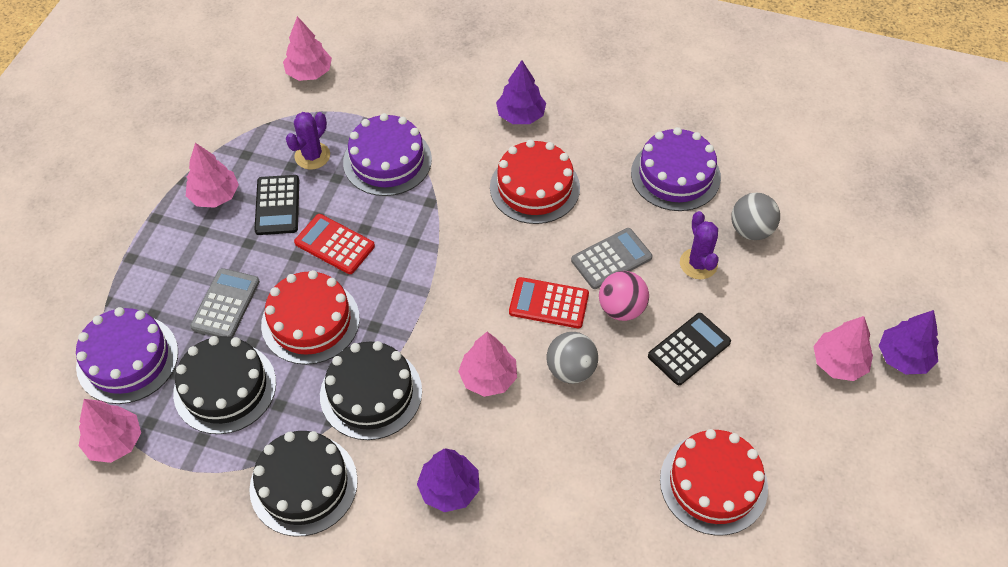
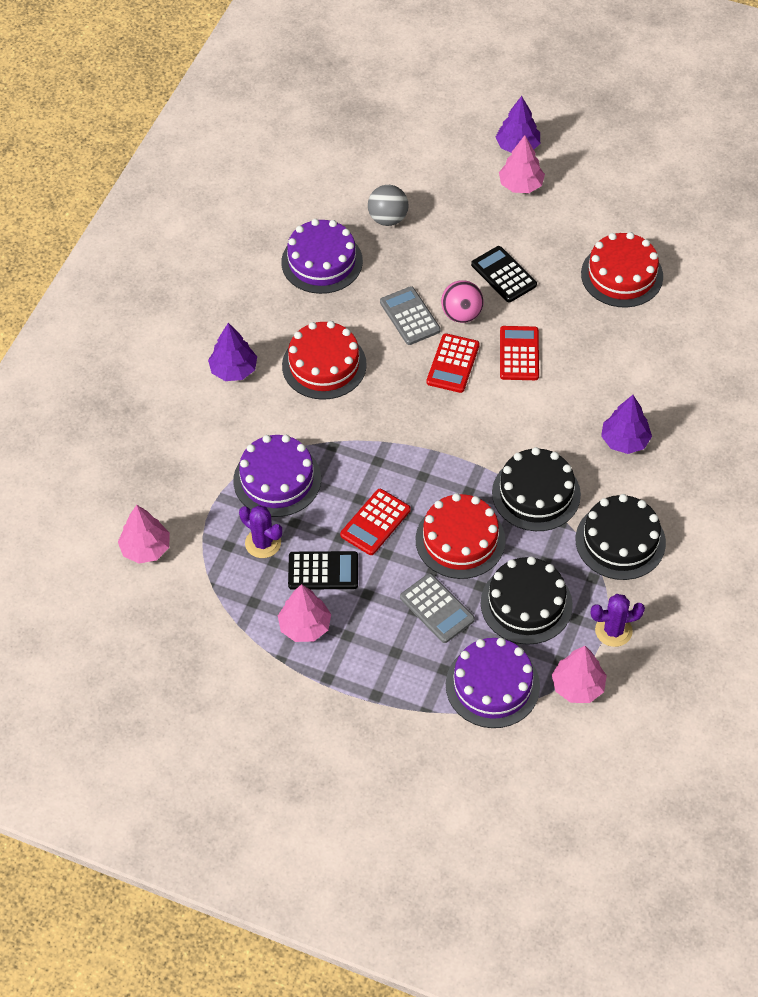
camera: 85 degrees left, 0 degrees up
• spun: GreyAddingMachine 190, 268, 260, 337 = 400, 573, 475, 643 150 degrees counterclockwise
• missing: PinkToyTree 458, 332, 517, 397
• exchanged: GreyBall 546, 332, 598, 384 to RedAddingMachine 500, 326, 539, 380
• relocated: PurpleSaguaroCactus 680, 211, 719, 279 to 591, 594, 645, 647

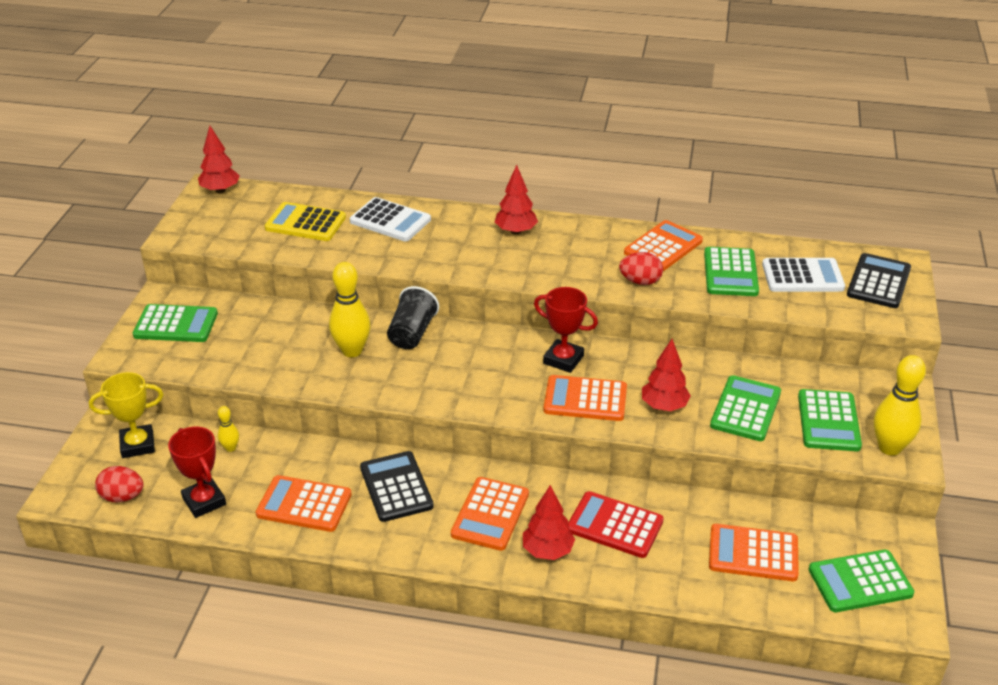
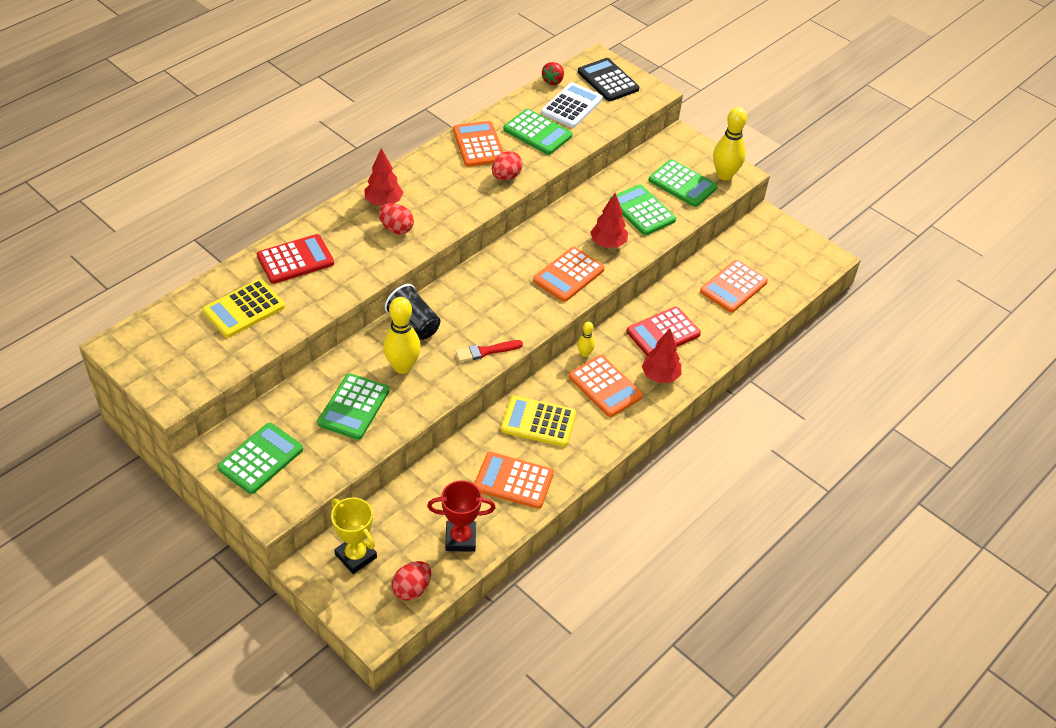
camera: 60 degrees left, 10 degrees up
• spun: YellowAwardCup 89, 372, 163, 458 = 331, 497, 377, 574 60 degrees counterclockwise
• missing: RedToyTree 198, 126, 240, 193
• relocated: YellowBowlingPin 218, 406, 239, 452 to 577, 322, 595, 357
• spun: OrangeColouredAddingMachine 256, 475, 352, 532 = 474, 452, 554, 509 60 degrees clockwise
• colour: PureWhiteAddingMachine 350, 197, 431, 241 to RedAddingMachine 257, 234, 334, 284
• colour: JetBlackAddingMachine 360, 451, 434, 522 to YellowAddingMachine 501, 396, 576, 447
• missing: RedAwardCup 534, 287, 598, 373
• relocated: EmeraldAddingMachine 808, 550, 914, 612 to 317, 373, 389, 440
• appeared: RedEgg 379, 203, 414, 234
• appeared: RedPaintbrush 455, 340, 523, 362
• appeared: RedToyStrawberry 542, 62, 564, 85

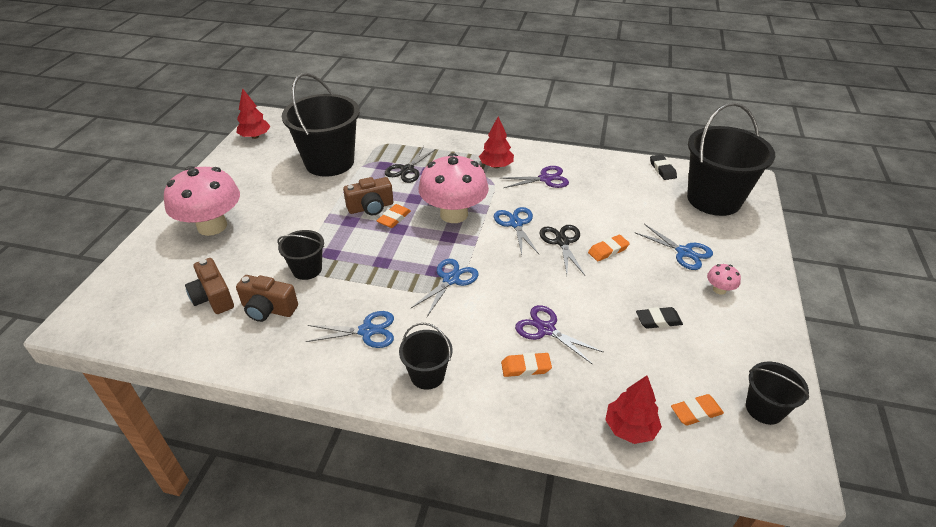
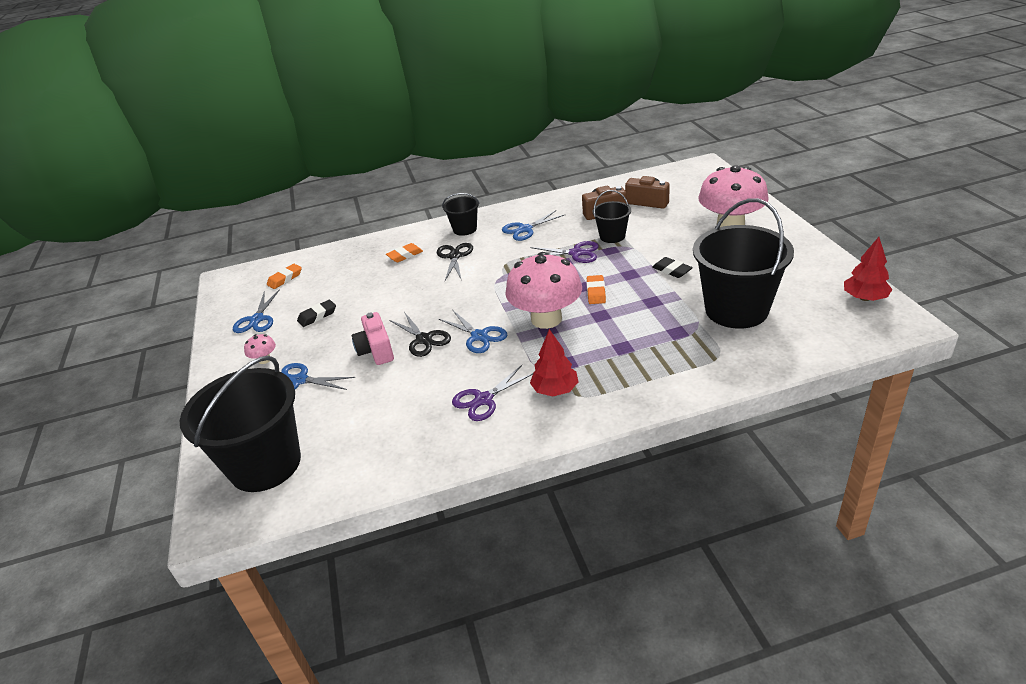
camera: 155 degrees right, 5 degrees down
• missing: DarkBrownPhotoCamera 343, 177, 393, 216
• relocated: JetBlackScissors 385, 146, 436, 183 to 437, 243, 473, 281
• relocated: RoyalBlueScissors 411, 259, 479, 317 to 233, 289, 280, 333
• relocated: PurpleScissors 515, 305, 603, 365 to 528, 241, 599, 263
• exchanged: OrangeColouredGumEraser 588, 235, 630, 261 to PinkPhotoCamera 352, 312, 394, 365
• missing: RedToyTree 605, 375, 662, 444
• relocated: JetBlackGumEraser 650, 155, 677, 180 to 652, 257, 693, 278
• missing: JetBlackBucket 746, 362, 809, 425

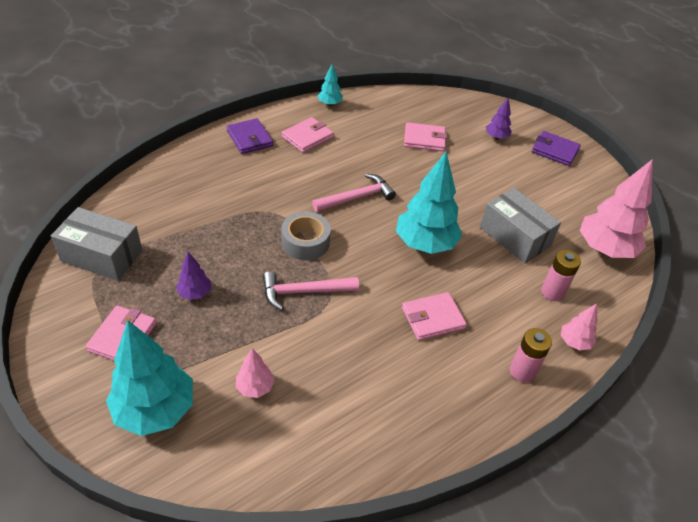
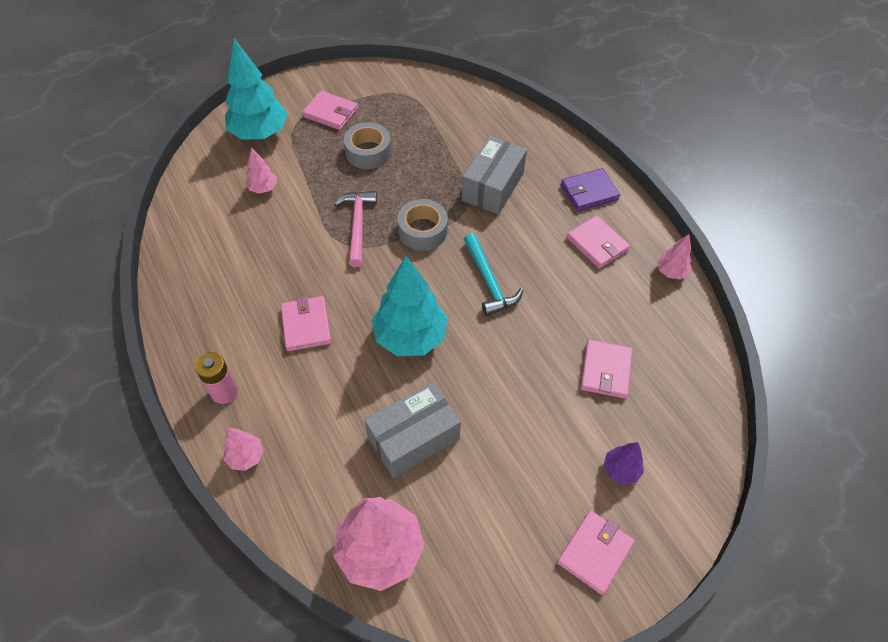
camera: 100 degrees right, 10 degrees up
• relocated: GreyBox 51, 207, 143, 281 to 462, 136, 527, 215
• exchanged: PurpleToyTree 176, 252, 211, 300 to GreyRollOfTape 343, 122, 391, 169
• colour: PinkClawHammer 312, 174, 396, 212 to AquaClawHammer 464, 233, 523, 316
• colour: AquaToyTree 318, 64, 343, 106 to PinkToyTree 657, 234, 691, 279
• colour: PurpleWallet 532, 131, 581, 166 to PinkWallet 557, 510, 635, 595
• missing: PinkBattery 541, 250, 581, 301

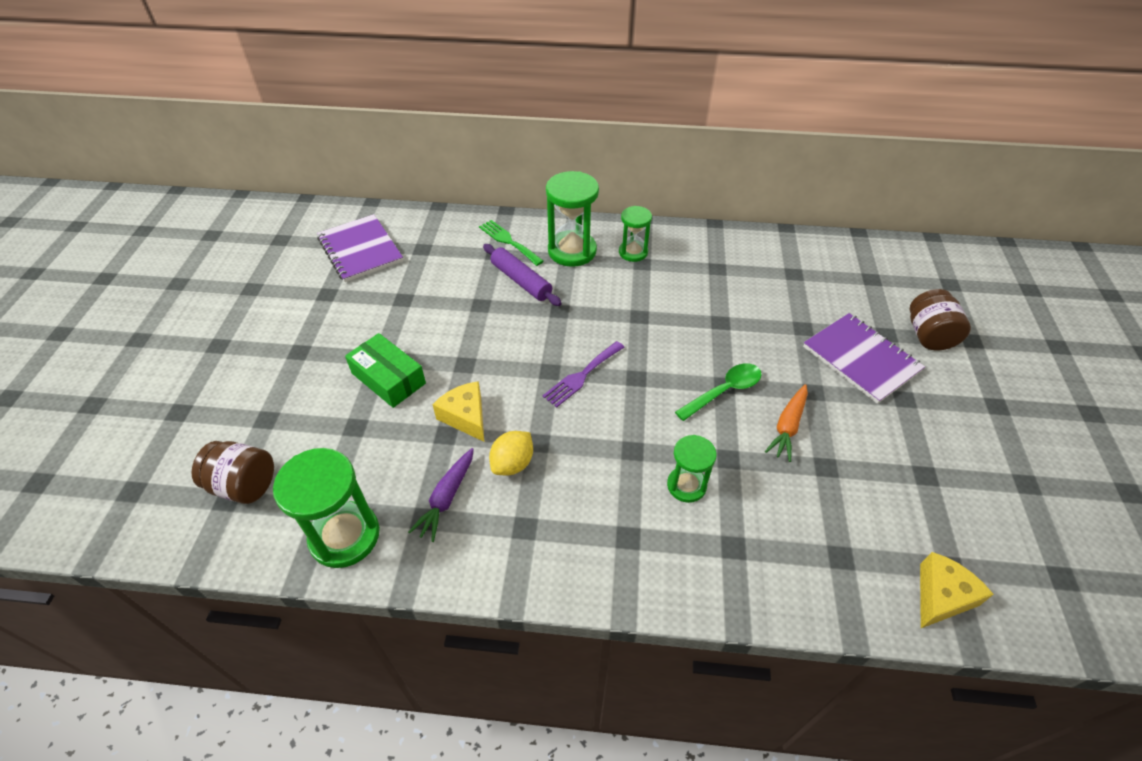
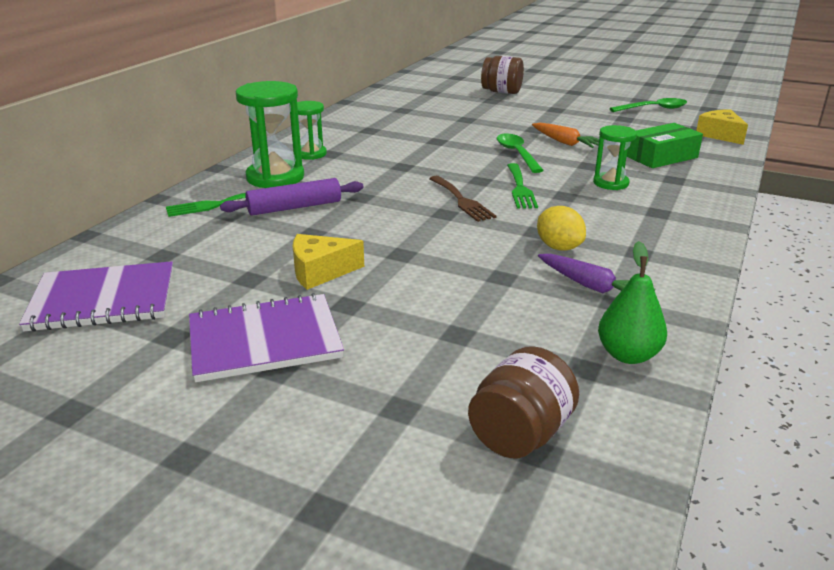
camera: 70 degrees left, 20 degrees down
• exchanged: EmeraldSandglass 273, 448, 380, 568 to EmeraldPearFruit 598, 241, 667, 364
• relocated: EmeraldBox 345, 333, 426, 408 to 627, 123, 703, 168
• relocated: YellowCheese 433, 381, 484, 442 to 293, 234, 364, 290
• colour: PurpleFork 542, 341, 624, 408 to DarkBrownFork 429, 176, 496, 222
• relocated: PurpleNotepad 803, 313, 925, 404 to 189, 293, 344, 382
• appeared: EmeraldFork 507, 163, 538, 209
• appeared: EmeraldTeaspoon 610, 98, 687, 112

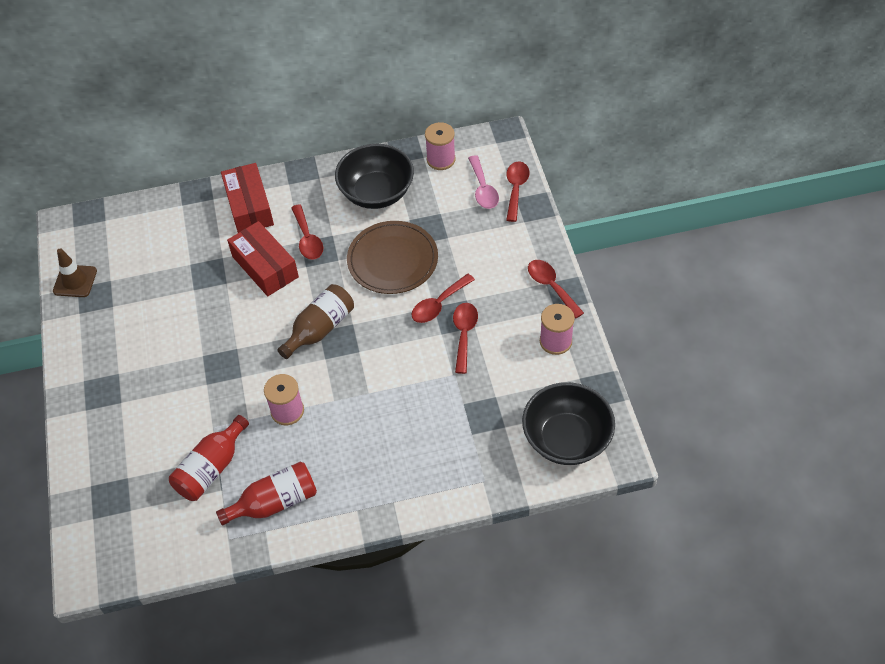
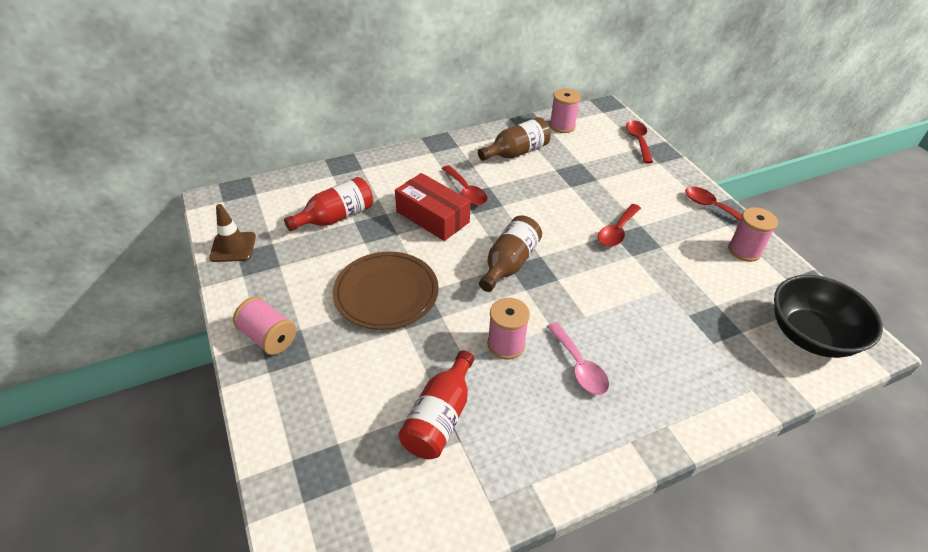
camera: 15 degrees left, 10 degrees down
• relocated: RedBottle 216, 462, 317, 525 to 284, 177, 373, 231
• missing: RedBox 221, 163, 274, 233
• exchanged: JetBlackDeepDish 335, 144, 414, 209 to DarkBrownBottle 478, 117, 551, 161
• relocated: DarkBrownPlate 347, 221, 438, 294 to 333, 252, 439, 330
• missing: RedTeaspoon 453, 303, 478, 374
• relocated: PinkTeaspoon 468, 155, 499, 209 to 547, 322, 609, 395
• appeared: PinkBobbin 233, 297, 296, 355

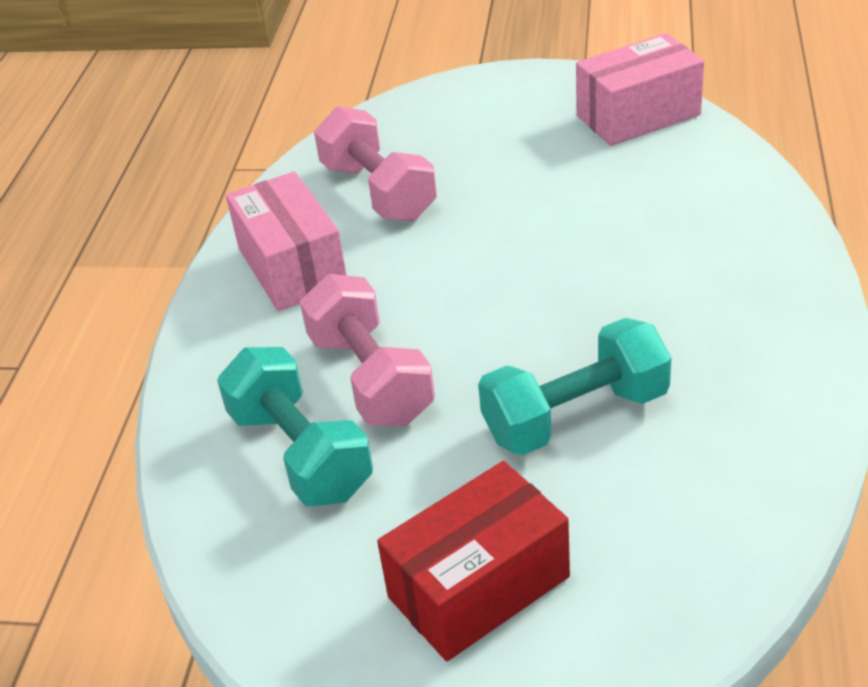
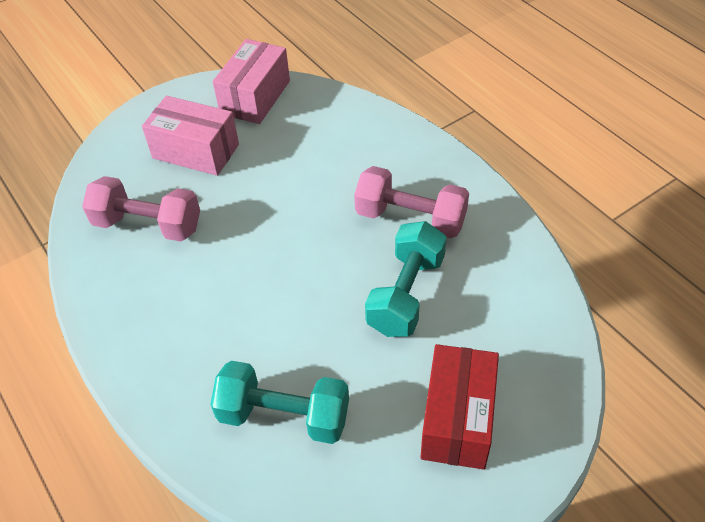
camera: 45 degrees left, 10 degrees up
• relocated: PinkBox 226, 171, 347, 311 to 142, 96, 239, 176
• relocated: PinkDumbbell 300, 274, 435, 426 to 354, 166, 469, 238

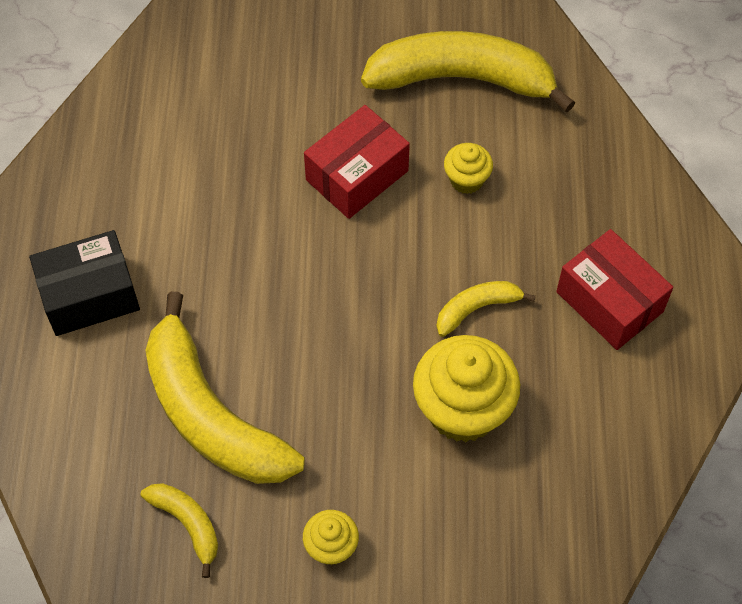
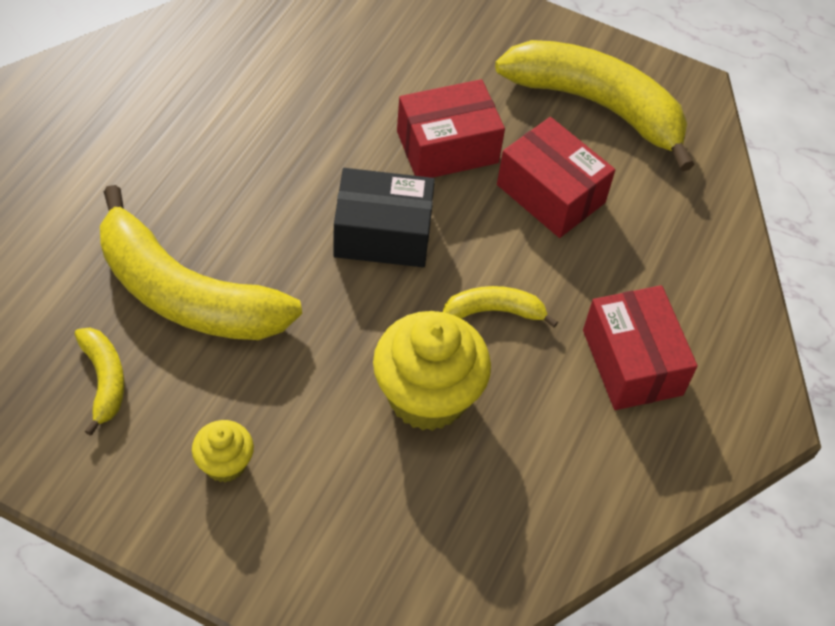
camera: 20 degrees right, 5 degrees down
• relocated: JetBlackBox 29, 230, 140, 336 to 333, 168, 435, 267
• spun: YellowToyBanana 145, 291, 305, 484 = 100, 185, 302, 340 45 degrees counterclockwise
• exchanged: YellowCupcake 444, 143, 493, 194 to RedBox 497, 117, 615, 238

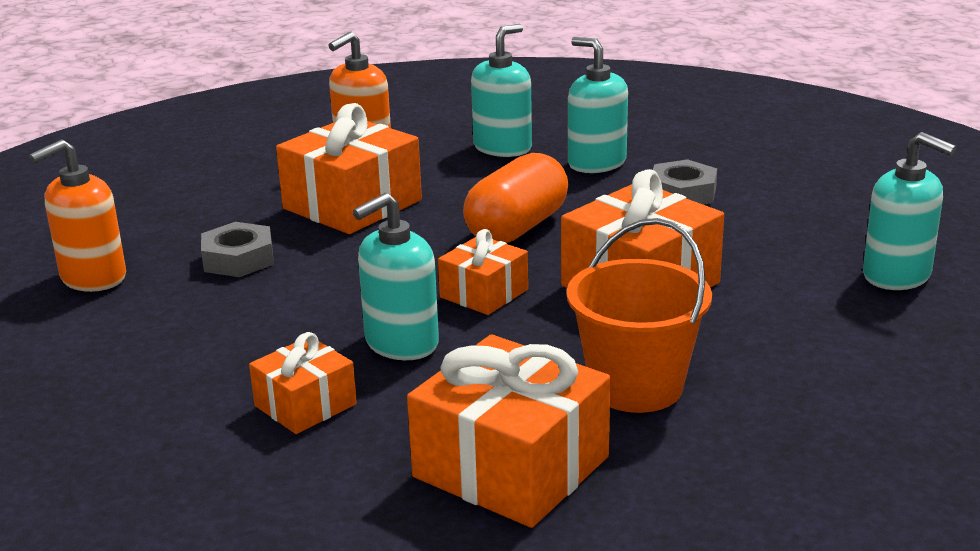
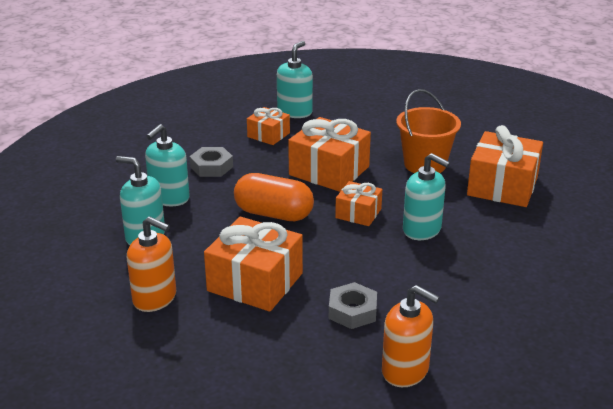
camera: 105 degrees left, 5 degrees up
• relocated: OrangeColouredPresent 249, 332, 357, 434 to 247, 107, 290, 145

